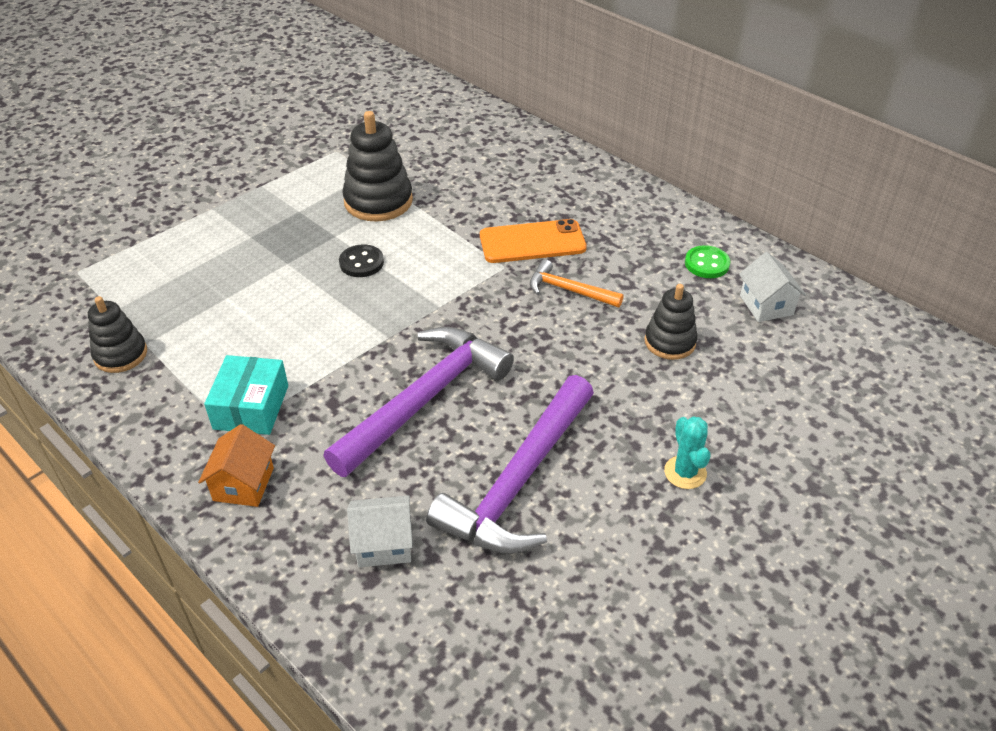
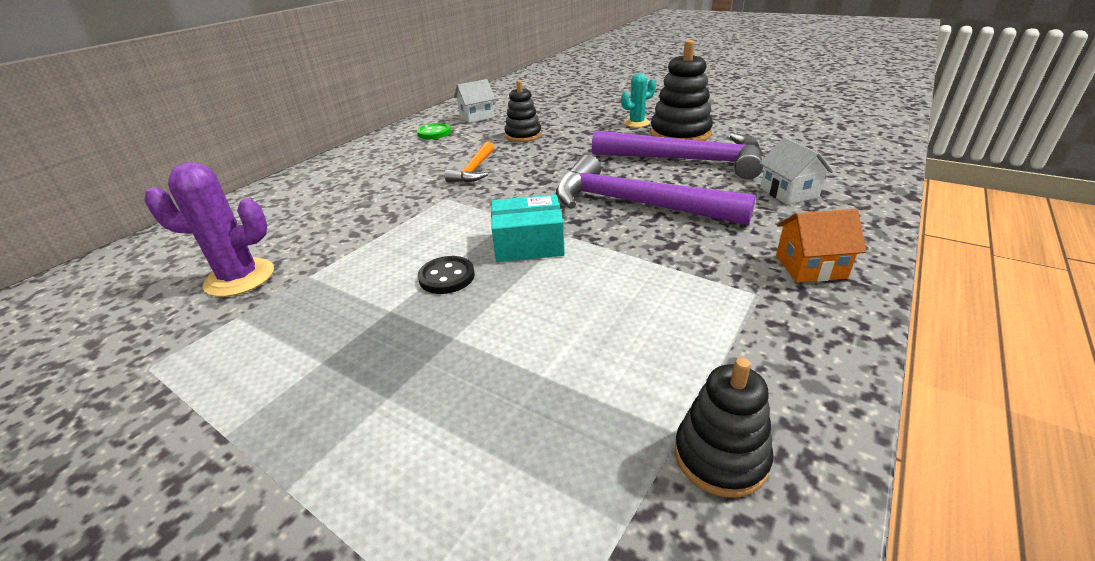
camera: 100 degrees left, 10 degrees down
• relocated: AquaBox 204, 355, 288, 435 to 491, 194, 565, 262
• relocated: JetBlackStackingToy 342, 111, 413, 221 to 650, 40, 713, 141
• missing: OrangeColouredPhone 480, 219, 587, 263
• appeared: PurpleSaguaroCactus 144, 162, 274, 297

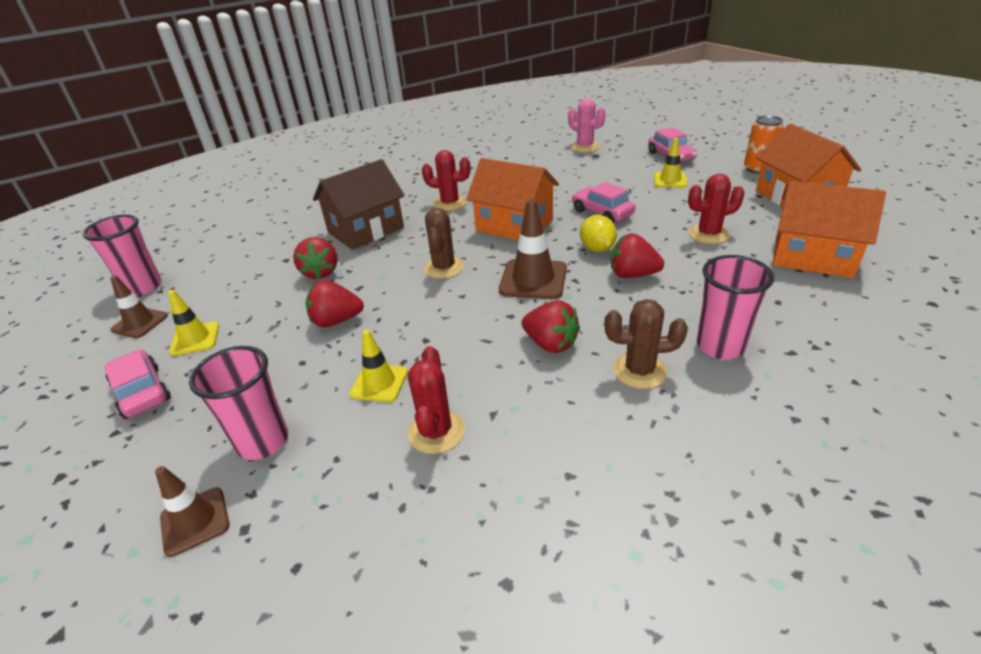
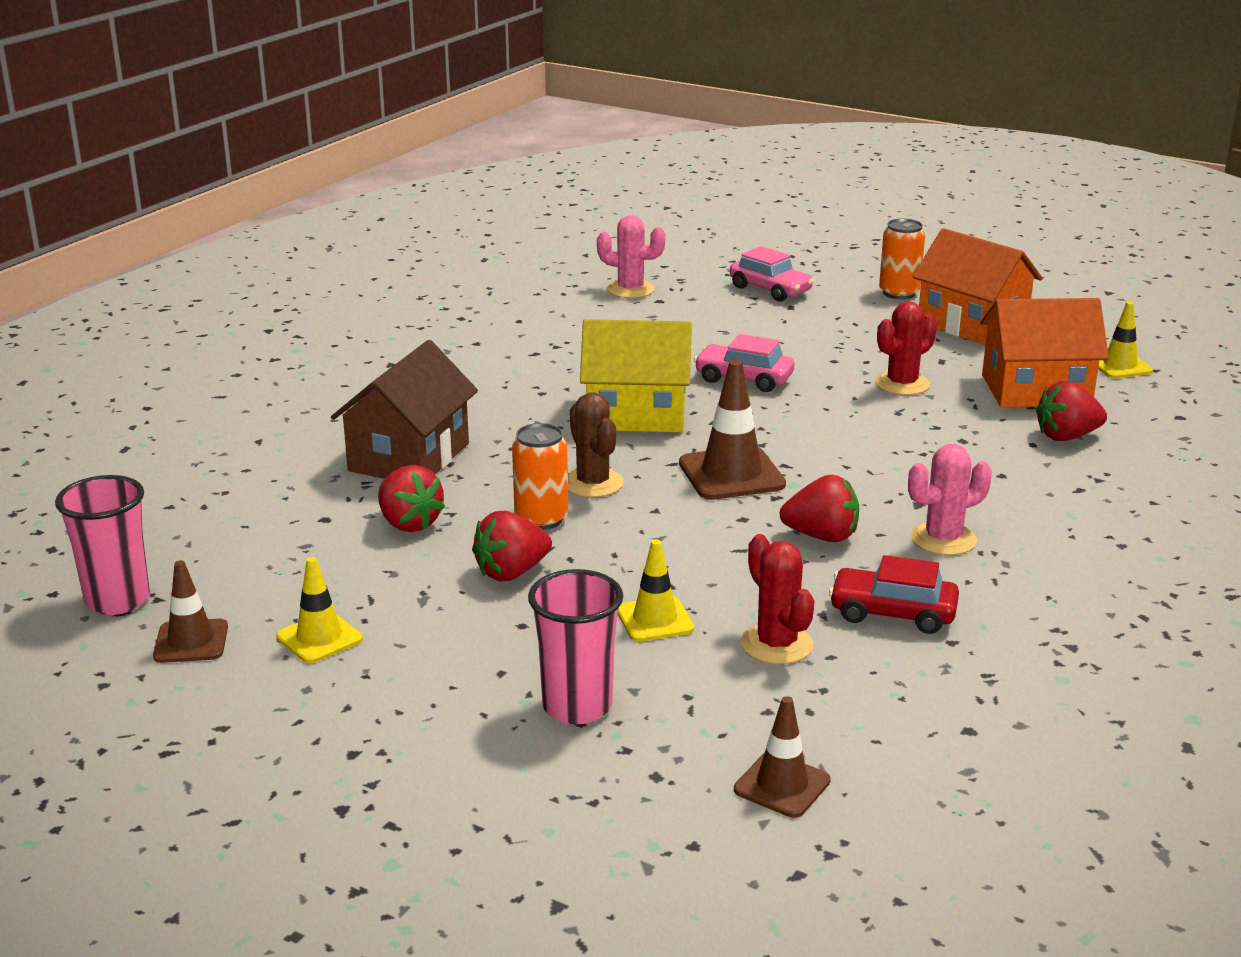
camera: 30 degrees left, 10 degrees down
• missing: PinkCar 104, 349, 171, 419
• relocated: DarkBrownTrafficCone 155, 466, 230, 557 to 734, 696, 831, 818
• missing: RedSaguaroCactus 422, 150, 471, 211
• colour: OrangeColouredCottage 466, 158, 559, 241 to YellowCottage 580, 319, 692, 432
• missing: YellowLemon 580, 215, 617, 252
• colour: DarkBrownSaguaroCactus 604, 299, 688, 389 to PinkSaguaroCactus 908, 444, 992, 555
• relocated: RedToyStrawberry 611, 233, 664, 278 to 1036, 381, 1107, 441
• relocated: YellowTrafficCone 654, 138, 687, 188 to 1098, 302, 1153, 378
• missing: PinkCup 697, 255, 774, 359
• appeared: OrangeColouredSodaCan 512, 423, 568, 530
• appeared: RedCar 829, 555, 959, 634

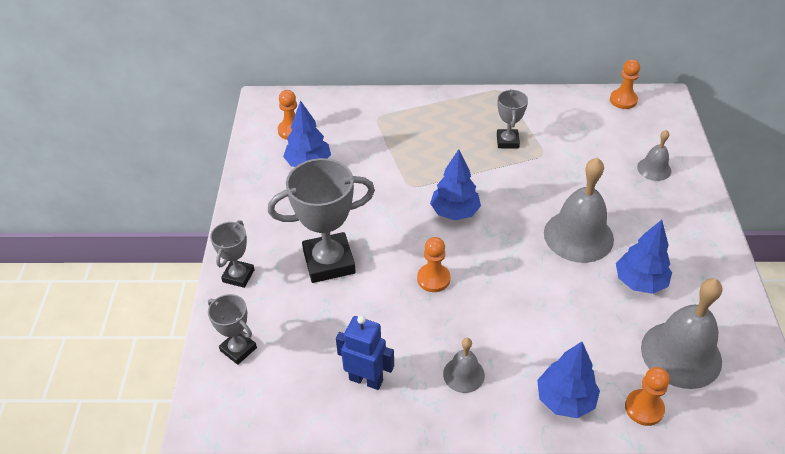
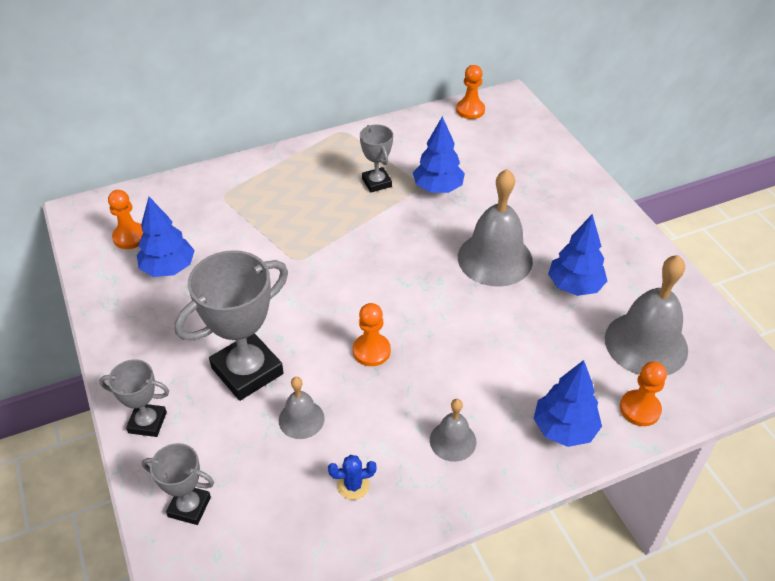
camera: 25 degrees left, 0 degrees up
• spun: GreyAwardCup 210, 220, 255, 288 = 99, 359, 169, 437 75 degrees counterclockwise
• exchanged: RoyalBlueRobot 336, 316, 394, 390 to RoyalBlueSaguaroCactus 328, 455, 377, 500
• relocated: RoyalBlueToyTree 430, 149, 481, 220 to 413, 116, 465, 193
• relocated: GreyHandBell 637, 130, 671, 181 to 279, 377, 325, 439

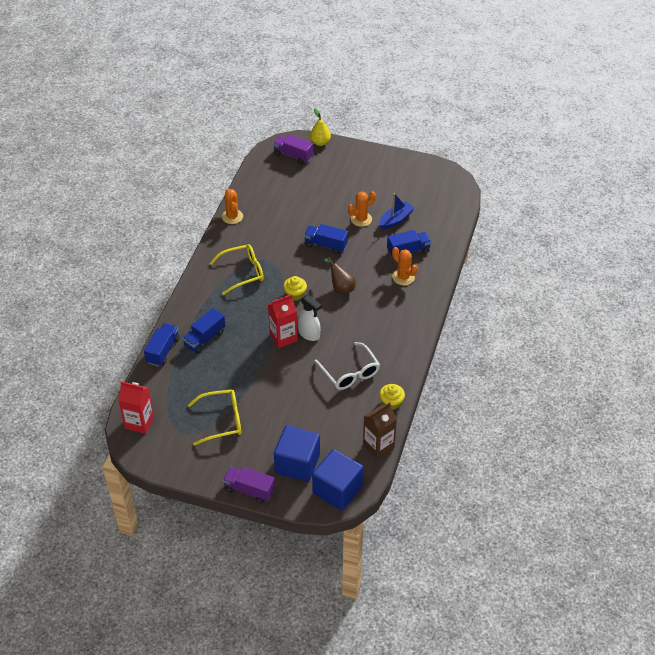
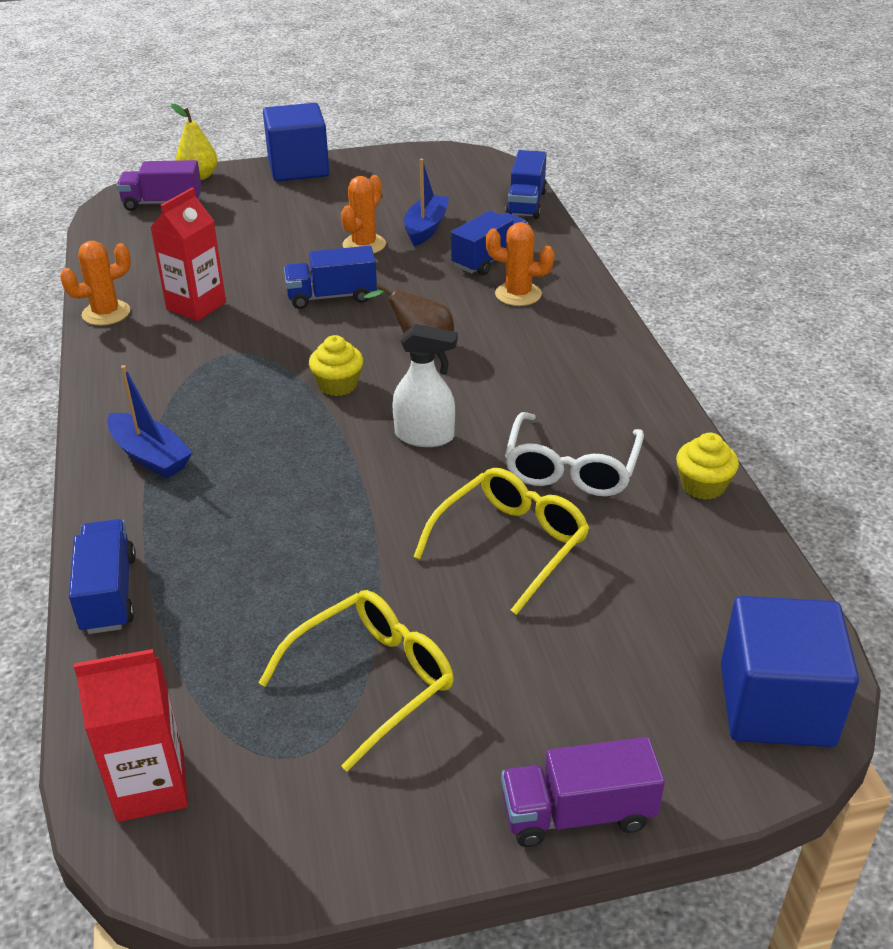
camera: 30 degrees left, 10 degrees down
• relocated: RoyalBlueTruck 182, 308, 225, 354 to 505, 150, 547, 219
• relocated: YellowGlasses 209, 244, 264, 295 to 413, 468, 589, 615
• spun: OrangeColouredSaguaroCactus 222, 189, 243, 224 = 60, 241, 131, 326 75 degrees counterclockwise
• relocated: RedJuiceCarton 268, 294, 298, 348 to 150, 188, 226, 321
• relocated: RoyalBlueCube 274, 425, 320, 482 to 263, 103, 329, 182
• spun: PureWhiteGlasses 314, 342, 380, 390 = 505, 412, 644, 496 75 degrees clockwise
• missing: DarkBrownJuiceCarton 363, 402, 397, 459
• appeared: RoyalBlueBoat 107, 365, 193, 478

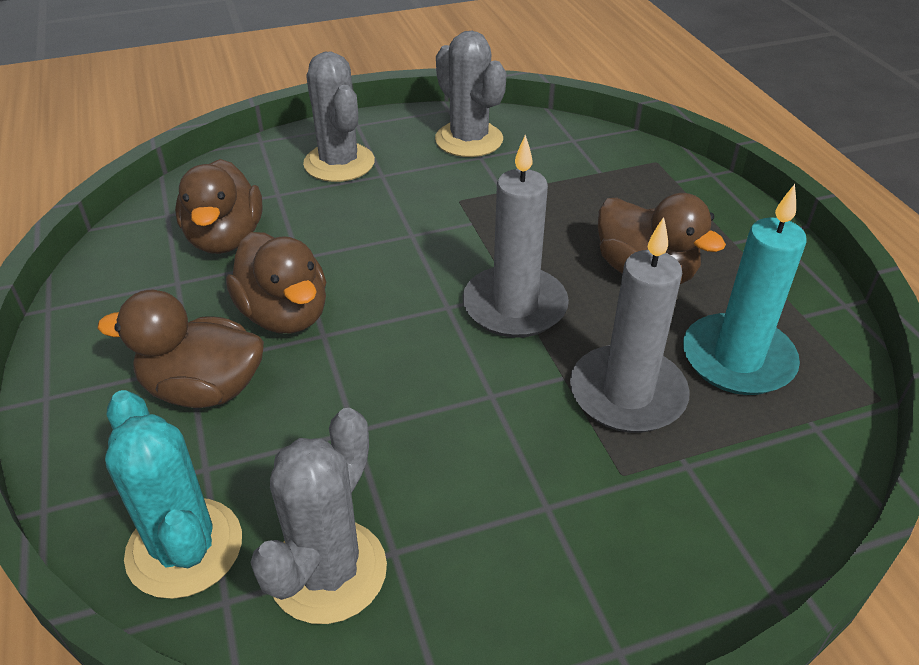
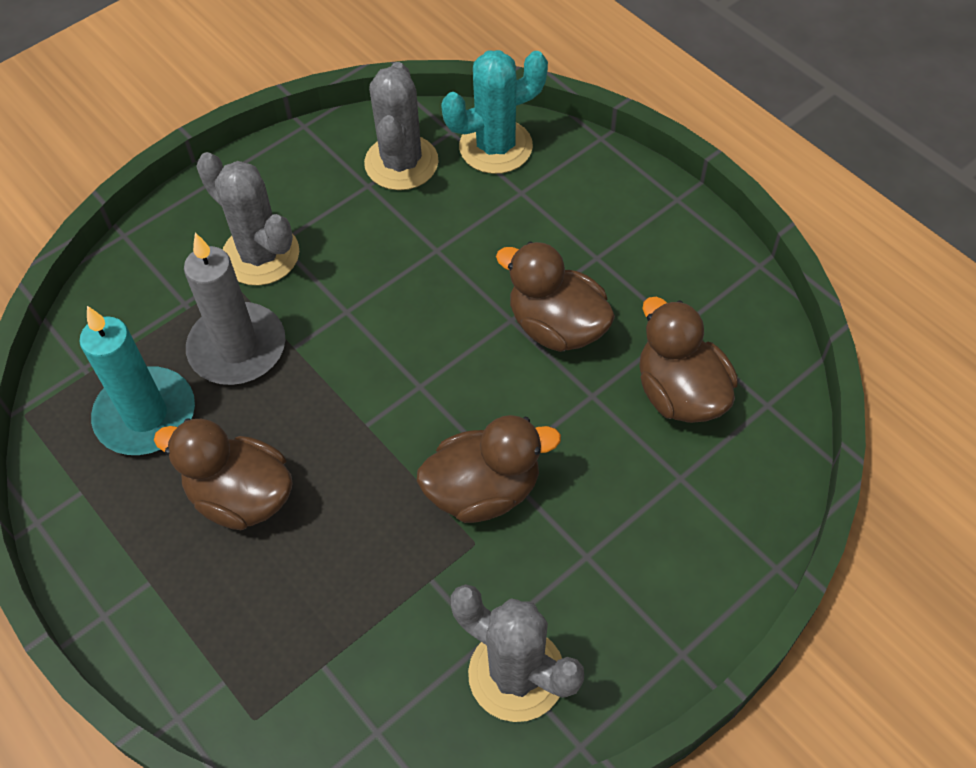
camera: 160 degrees right, 15 degrees up
• relocated: DarkBrownToyDuck 97, 290, 264, 408 to 417, 415, 561, 523
• spun: AquaSaguaroCactus 105, 390, 242, 599 = 441, 50, 548, 174 60 degrees counterclockwise
• relocated: GreySaguaroCactus 303, 51, 375, 182 to 196, 152, 299, 286
• missing: GreyPillarCandle 463, 134, 569, 338

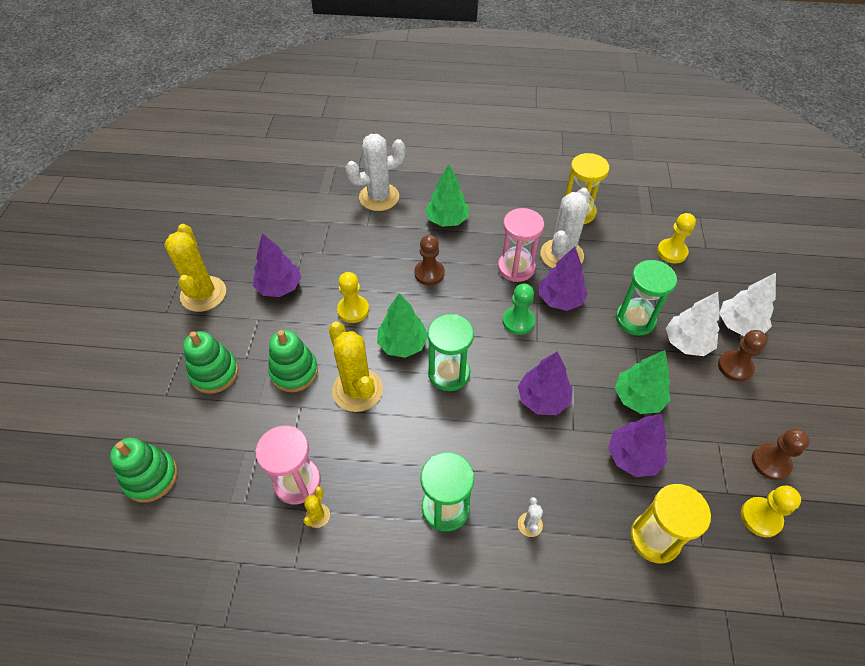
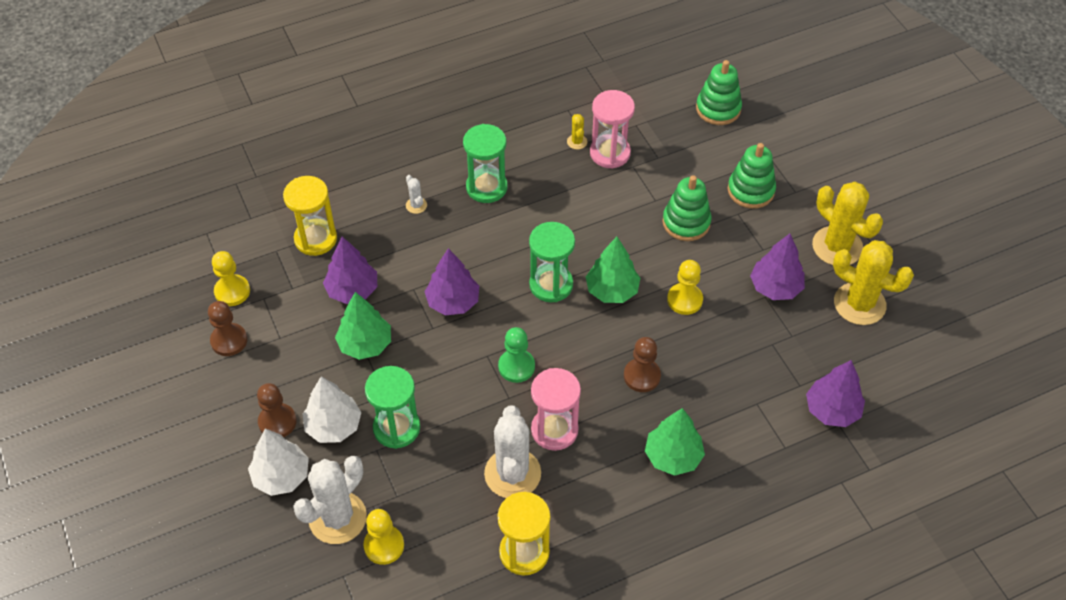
camera: 150 degrees right, 0 degrees up
• relocated: YellowSaguaroCactus 329, 322, 383, 412 to 833, 240, 914, 325
• relocated: PureWhiteSaguaroCactus 346, 134, 405, 211 to 293, 456, 367, 544
• relocated: PurpleToyTree 539, 246, 588, 311 to 806, 360, 865, 427

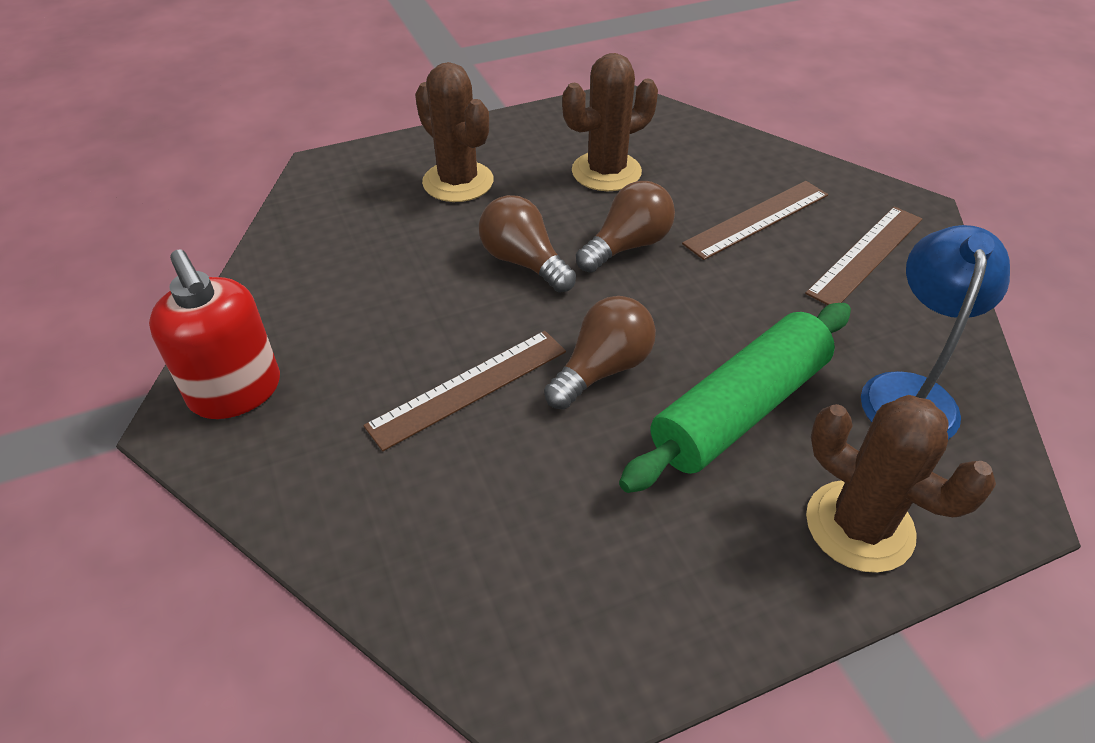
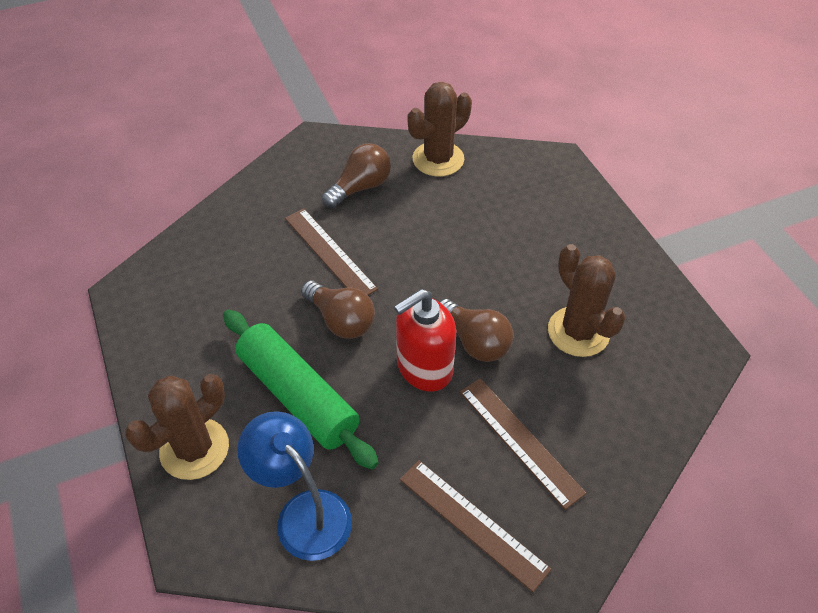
camera: 90 degrees right, 5 degrees up
• relocated: RedSoapPump 149, 249, 280, 419 to 394, 289, 456, 392
• relocated: DarkBrownSaguaroCactus 415, 62, 493, 202 to 407, 82, 472, 177
• relocated: DarkBrownLightbulb 479, 195, 576, 293 to 322, 143, 391, 208
• spun: RoyalBlueLamp 861, 225, 1010, 439 = 237, 411, 352, 561 150 degrees counterclockwise

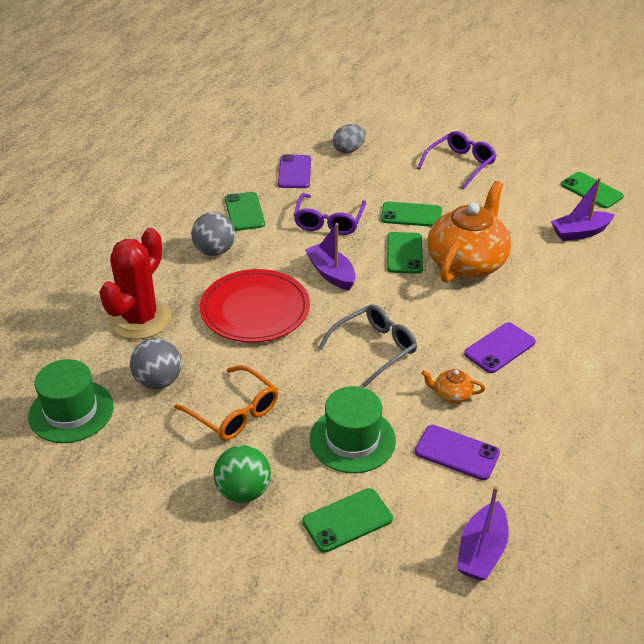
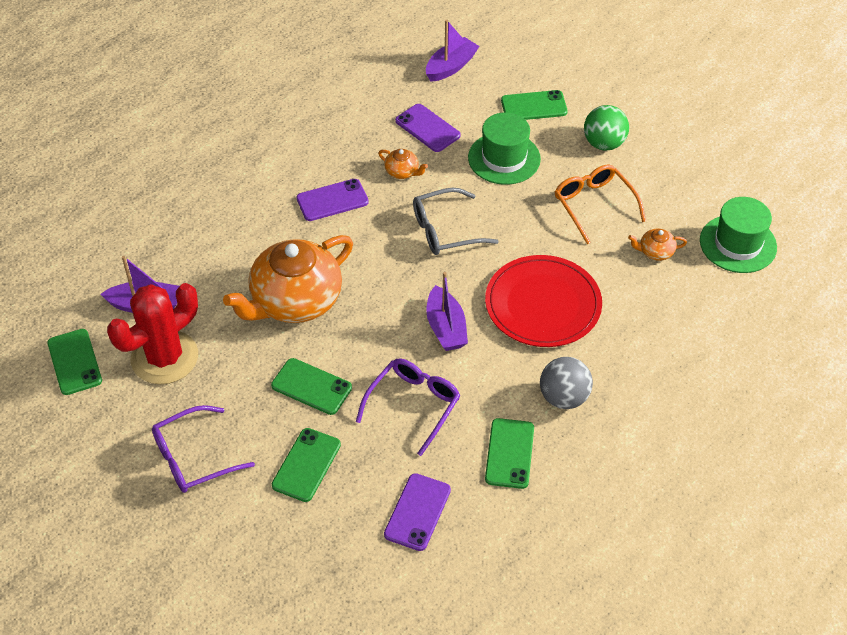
camera: 160 degrees left, 10 degrees up
• relocated: RedSaguaroCactus 99, 228, 171, 339 to 107, 283, 198, 384
• exchanged: GreyBall 130, 338, 182, 389 to OrangeColouredTeaPot 628, 229, 687, 261
• missing: GreyEgg 333, 124, 366, 153
• relocated: EmeraldPhone 387, 232, 423, 274 to 272, 428, 341, 502

